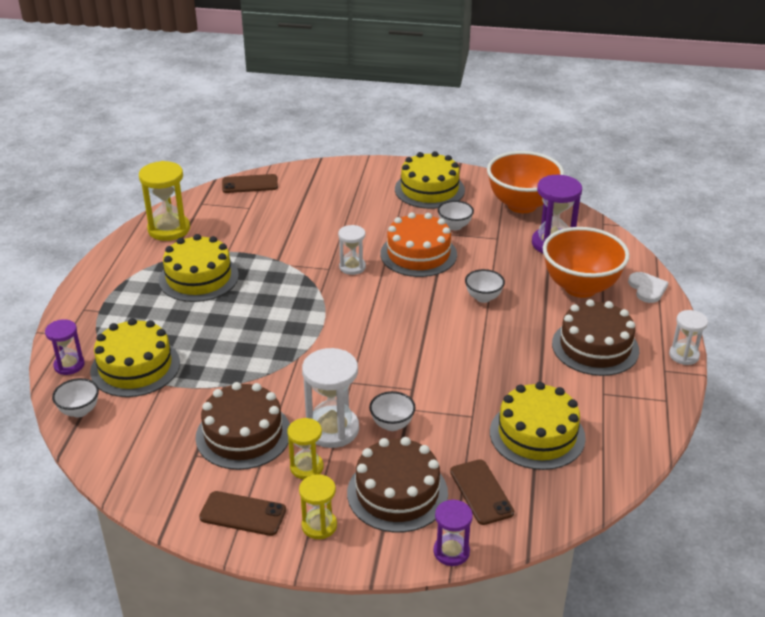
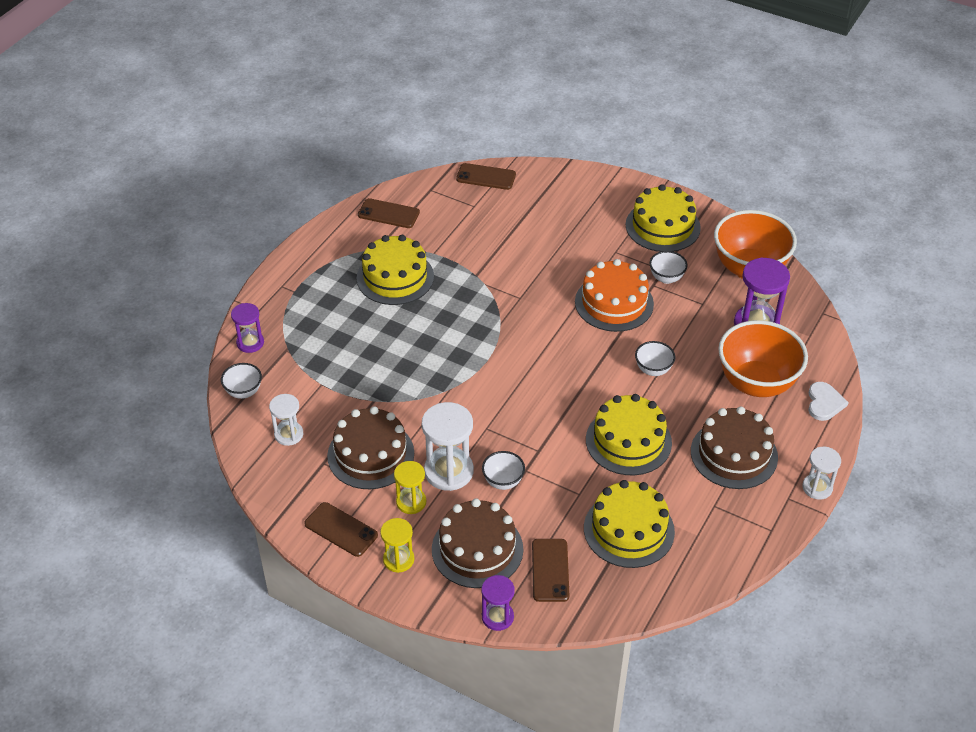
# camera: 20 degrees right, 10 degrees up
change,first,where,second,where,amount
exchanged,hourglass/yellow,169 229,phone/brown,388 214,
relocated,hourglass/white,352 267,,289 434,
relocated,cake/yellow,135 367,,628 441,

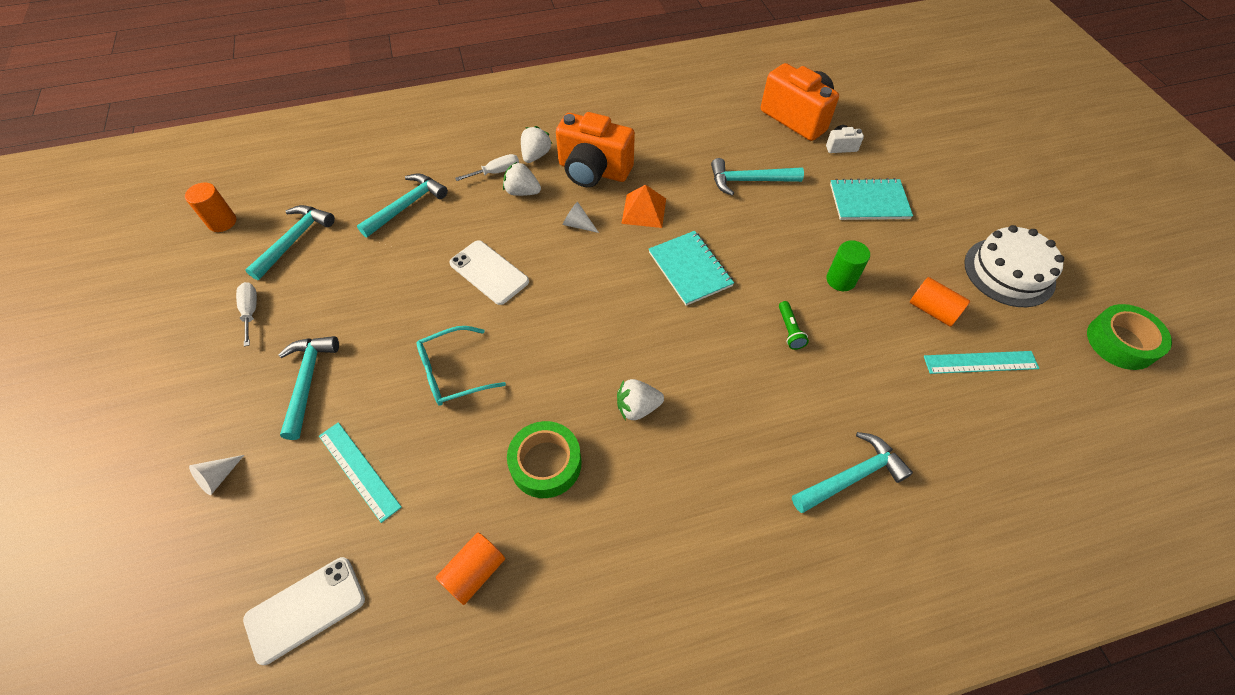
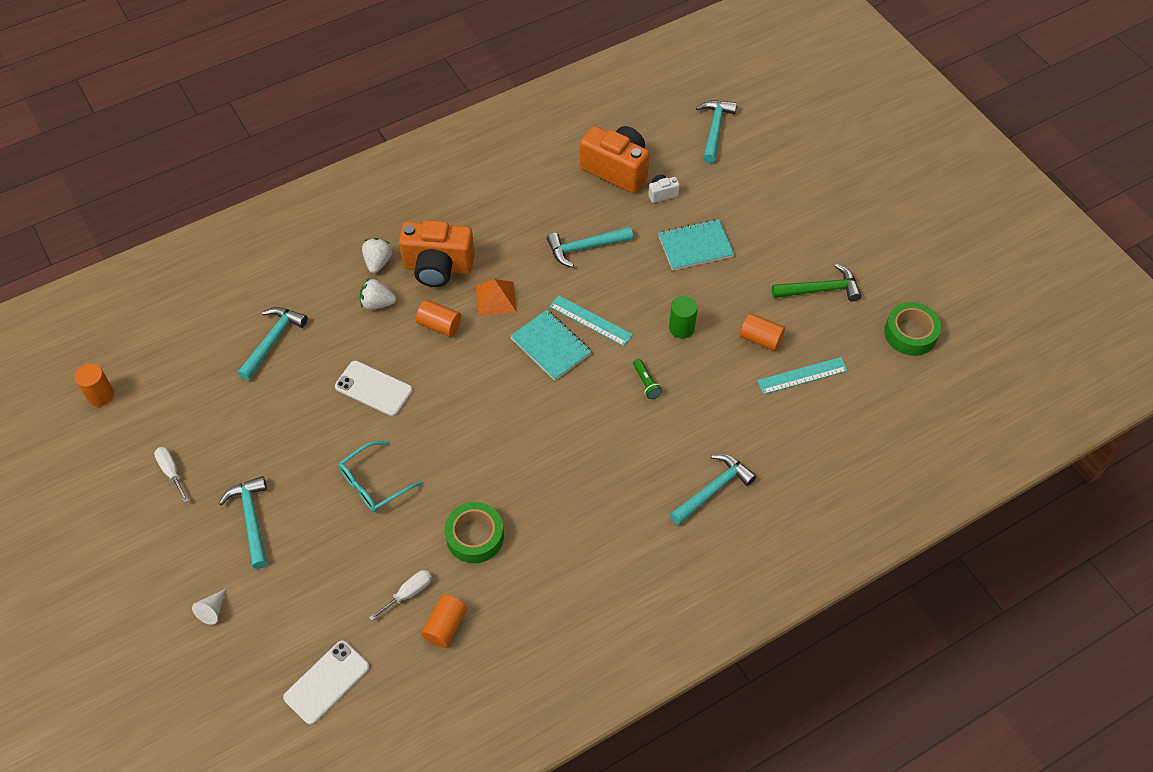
# camera: 15 degrees left, 0 degrees up
change,first,where,second,where,amount
relocated,screwdriver/white,496 172,,408 593,
exchanged,cone/white,578 224,cylinder/orange,439 325,
relocated,hammer/turquoise,294 240,,715 129,
exchanged,cake/white,1009 272,hammer/green,820 290,
missing,strawberry/white,637 407,,,
relocated,ruler/turquoise,359 470,,590 320,

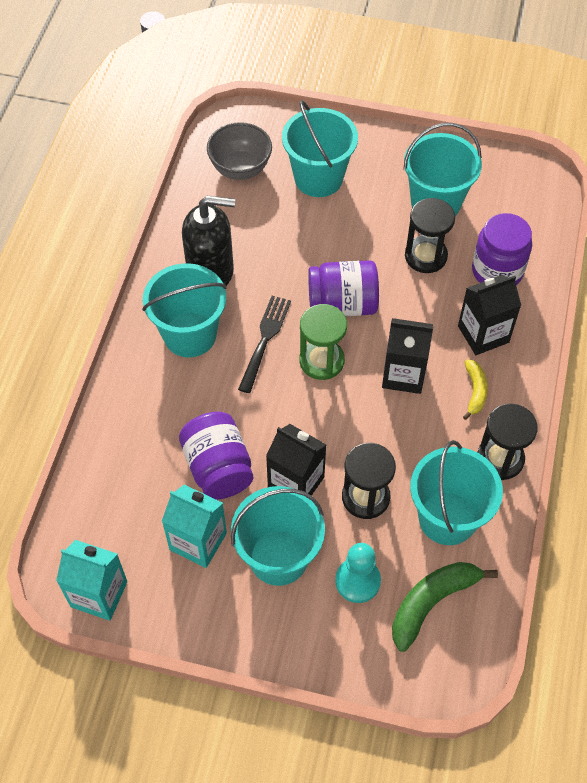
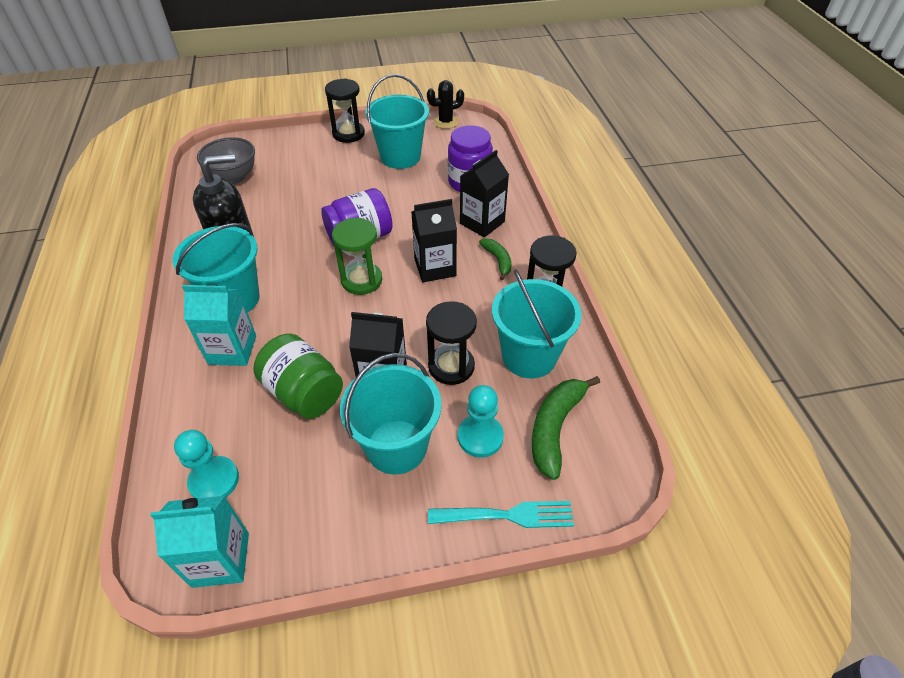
# camera: 25 degrees left, 10 degrees down
change,first,where,second,where,amount
missing,bucket/turquoise,318 178,,,
relocated,hourglass/black,425 256,,348 134,
missing,fork/black,265 340,,,
colour,banana/yellow,475 391,banana/green,498 260,
colour,jar/purple,218 468,jar/green,304 393,
relocated,carton/turquoise,198 541,,232 350,
appeared,,,cactus/black,445 122,
appeared,,,pawn/turquoise,214 480,
appeared,,,fork/turquoise,506 515,

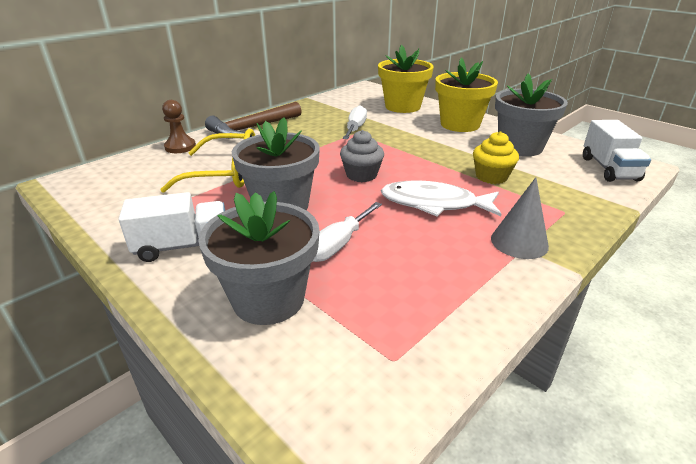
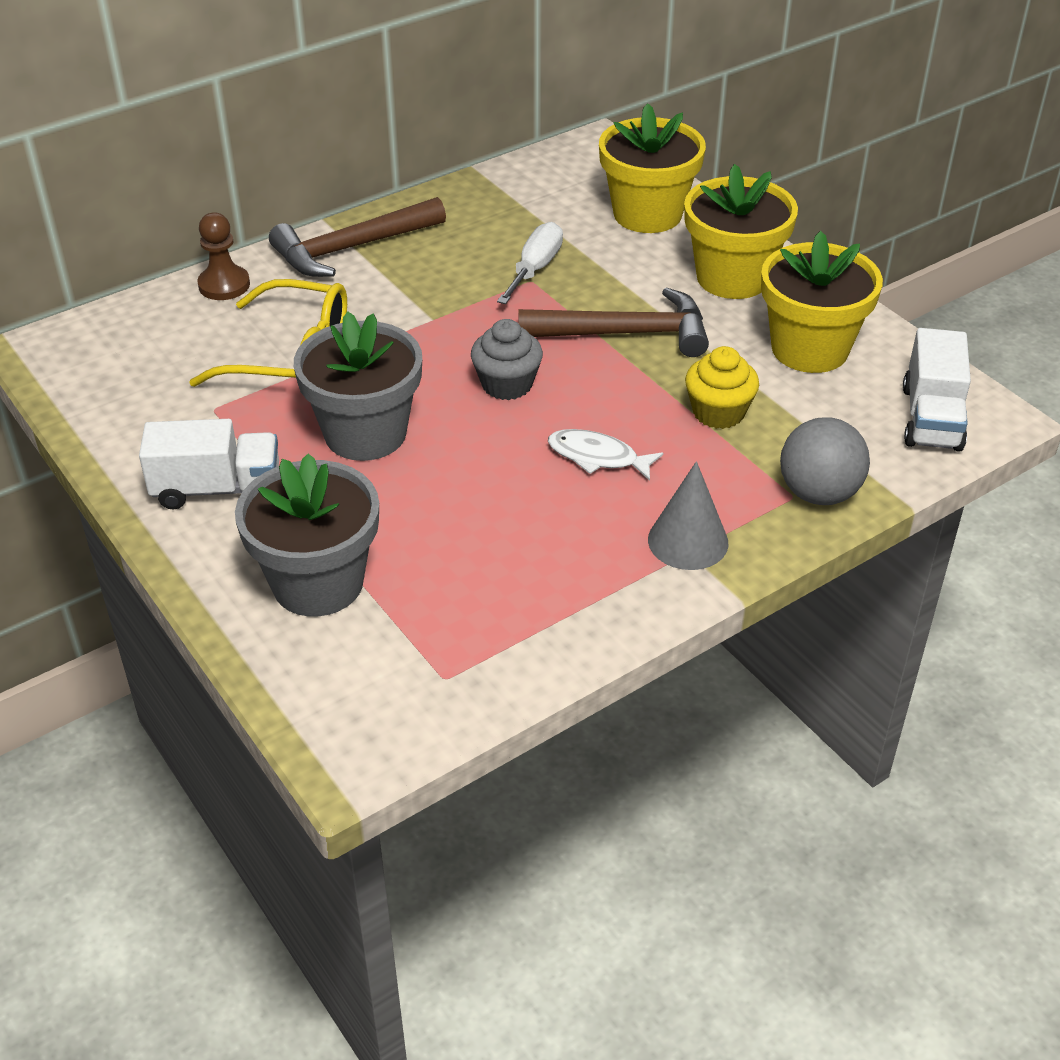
# camera: 10 degrees right, 10 degrees up
change,first,where,second,where,amount
colour,flower pot/grey,520 147,flower pot/yellow,809 349,
size,fish/white,434 204,,597 457,x0.63
missing,screwdriver/white,338 245,,,
appeared,,,hammer/brown,626 333,
appeared,,,ball/grey,818 493,

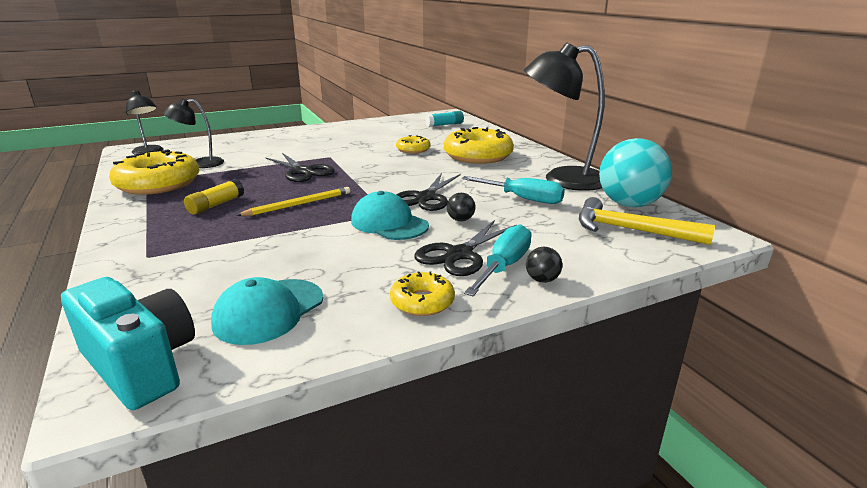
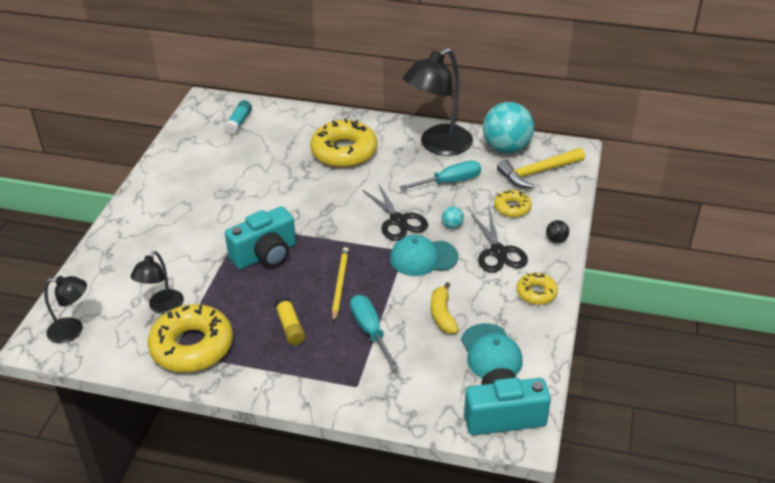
# camera: 50 degrees left, 15 degrees up
change,first,where,second,where,amount
relocated,donut/yellow,413 149,,512 208,
exchanged,scissors/black,303 171,camera/turquoise,265 255,
colour,ball/black,460 220,ball/turquoise,452 226,
relocated,screwdriver/turquoise,503 267,,370 331,
appeared,,,banana/yellow,442 315,

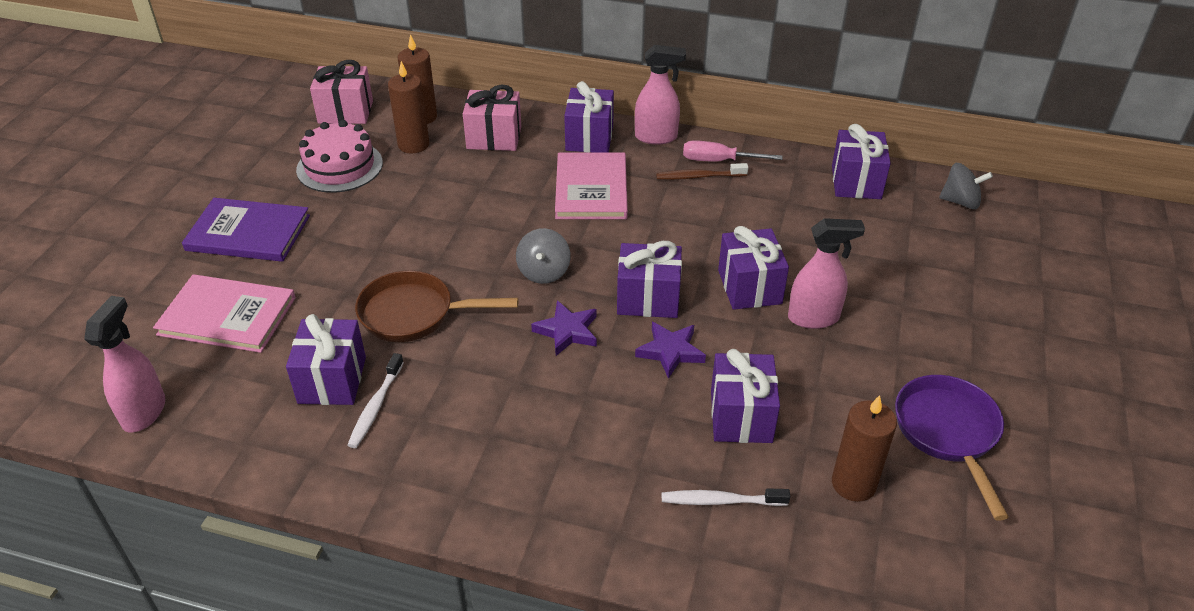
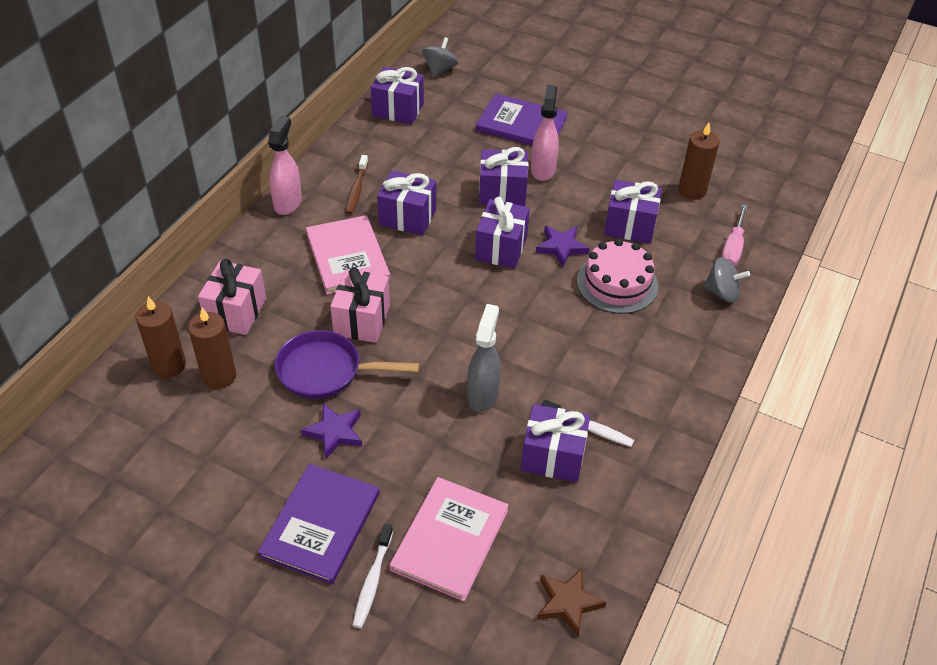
# camera: 80 degrees left, 5 degrees up
change,first,where,second,where,amount
relocated,gift/pink,345 112,,362 320,
relocated,gift/purple,589 138,,407 217,
relocated,cake/pink,339 166,,617 283,
relocated,screwdriver/pink,719 161,,733 248,
spun,book/pink,591 189,,348 257,60 degrees clockwise
relocated,spinning top/grey,544 272,,722 292,
exchanged,pan/brown,414 314,spray bottle/grey,482 395,
exchanged,spray bottle/pink,144 412,star/brown,568 603,
relocated,star/purple,567 331,,334 432,
relocated,pan/purple,948 433,,326 371,
relocated,toothbrush/white,721 501,,373 580,
appeared,,,book/purple,521 124,

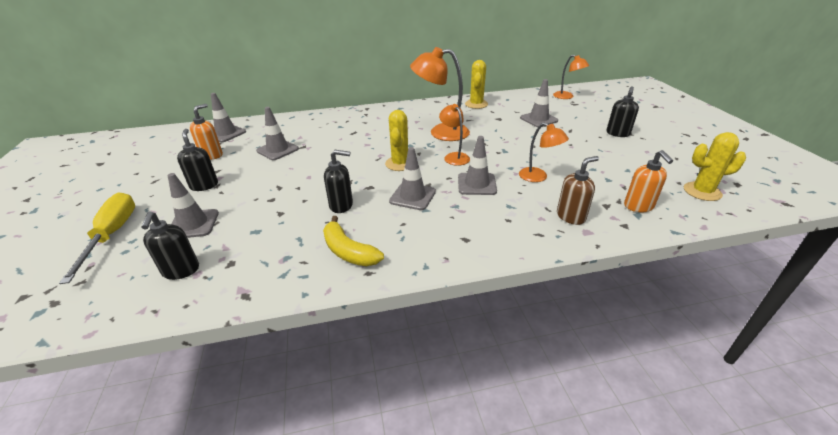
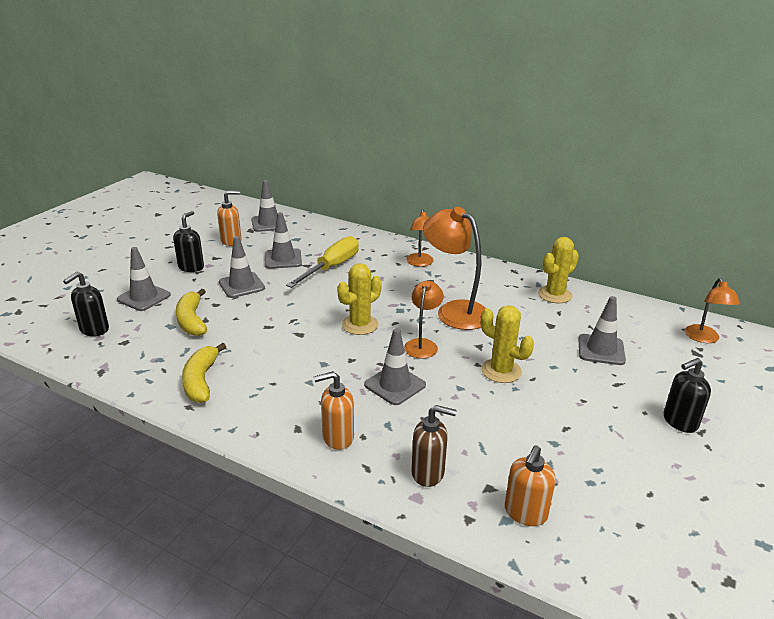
# camera: 40 degrees right, 5 degrees down
change,first,where,second,where,amount
relocated,lamp/orange,538 177,,420 263,
relocated,cactus/yellow,702 192,,501 371,
relocated,traffic cone/grey,412 196,,241 285,
missing,soap dispenser/black,341 205,,,
relocated,screwdriver/yellow,112 235,,332 267,
appeared,,,banana/yellow,192 320,
appeared,,,soap dispenser/orange,337 437,

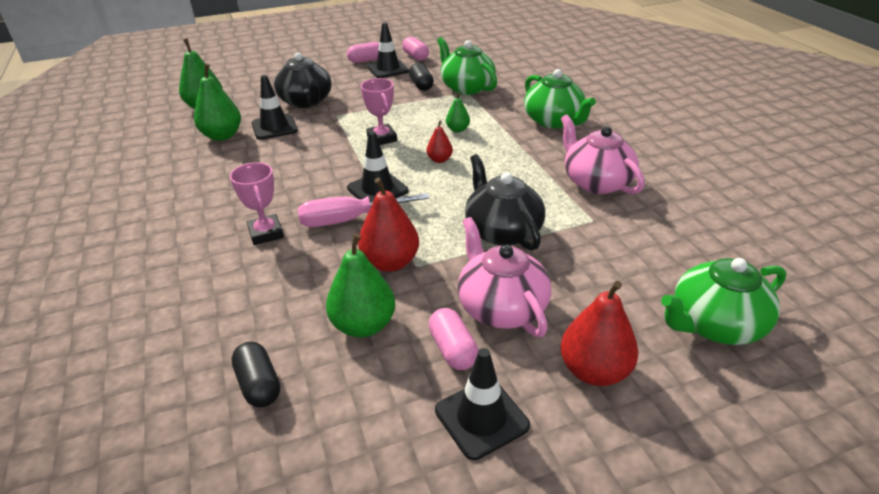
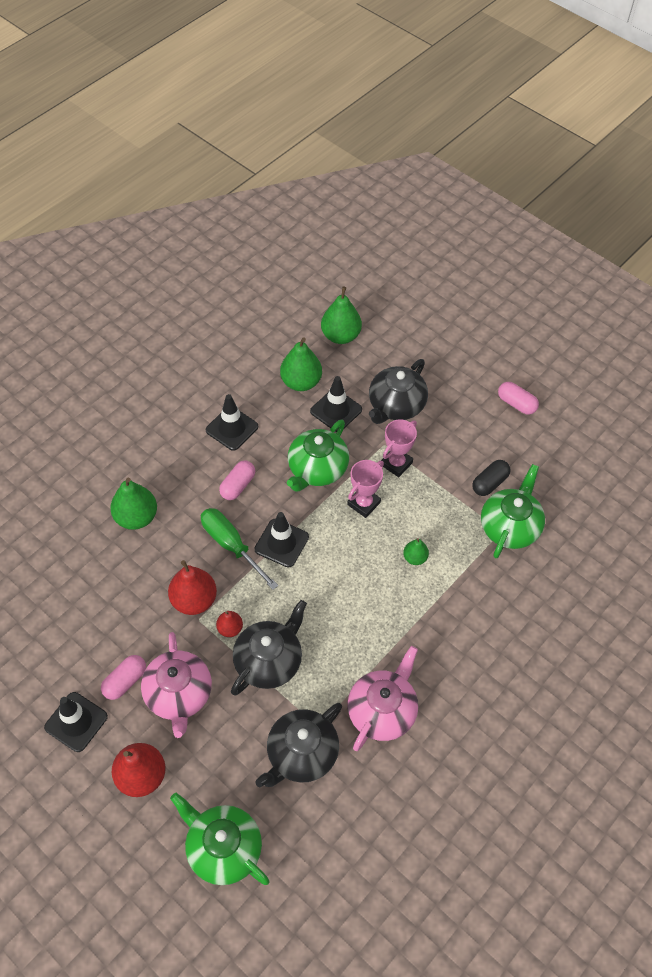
# camera: 60 degrees right, 20 degrees up
change,first,where,second,where,amount
relocated,traffic cone/black,388 69,,232 428,
relocated,capsule/pink,415 56,,238 485,
relocated,teapot/green,554 121,,317 469,
relocated,pear/red,439 160,,230 629,
relocated,trophy/pink,266 233,,396 463,
colour,screwdriver/pink,348 220,screwdriver/green,230 545,
spun,teapot/pink,501 307,,179 695,135 degrees clockwise
relocated,pear/green,363 325,,136 517,
missing,capsule/black,259 384,,,
appeared,,,teapot/black,301 754,

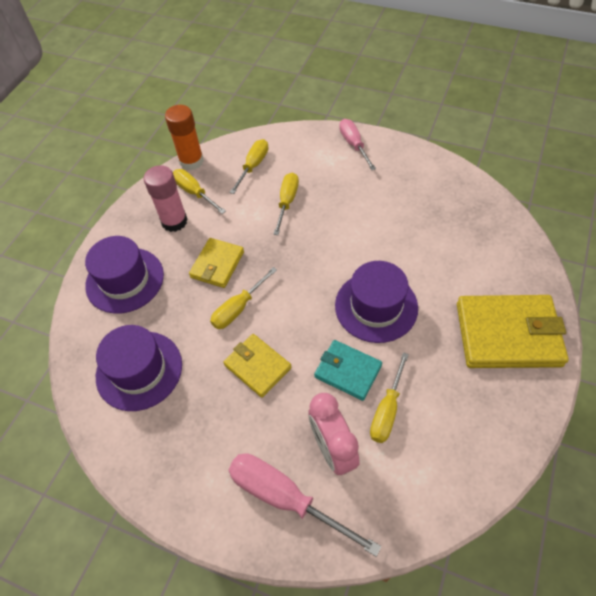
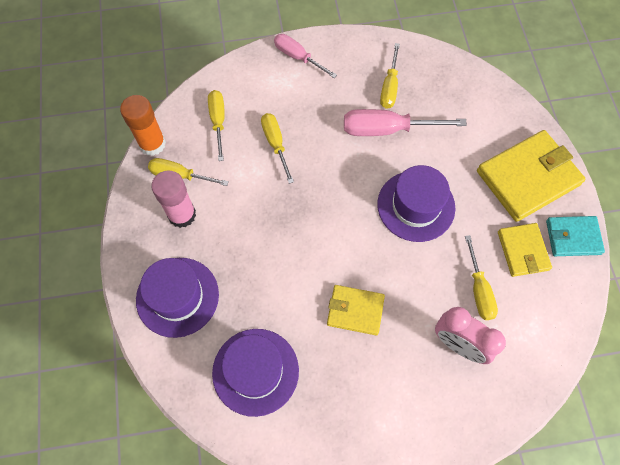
# camera: 35 degrees left, 10 degrees up
change,first,where,second,where,amount
relocated,wallet/yellow,217 264,,523 251,
relocated,screwdriver/yellow,238 308,,389 87,
relocated,wallet/turquoise,347 371,,573 237,
relocated,screwdriver/pink,285 497,,387 129,

